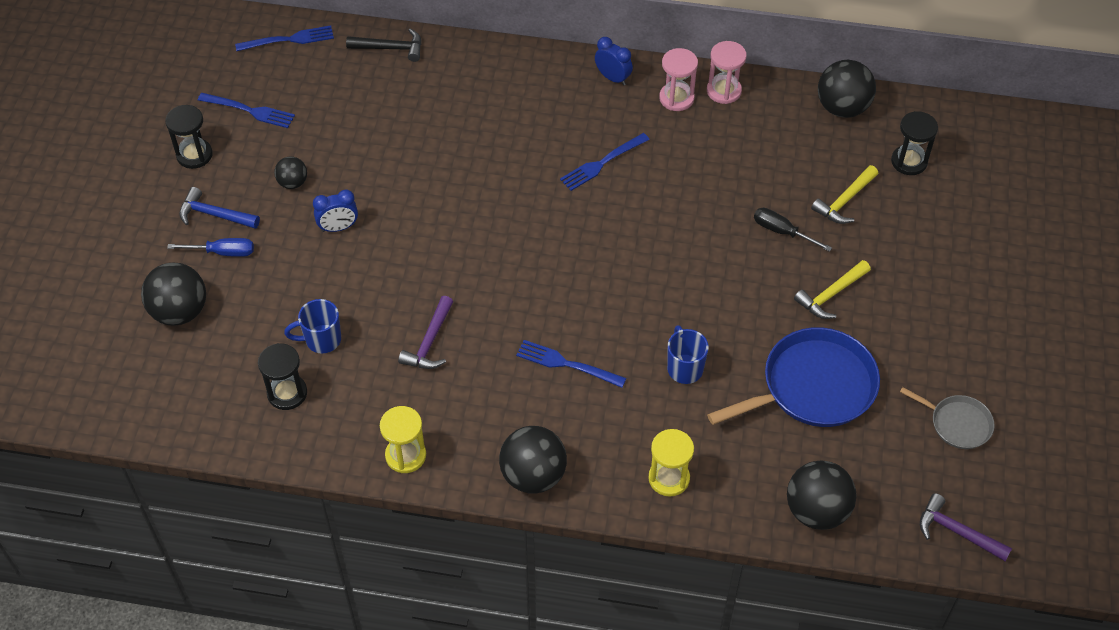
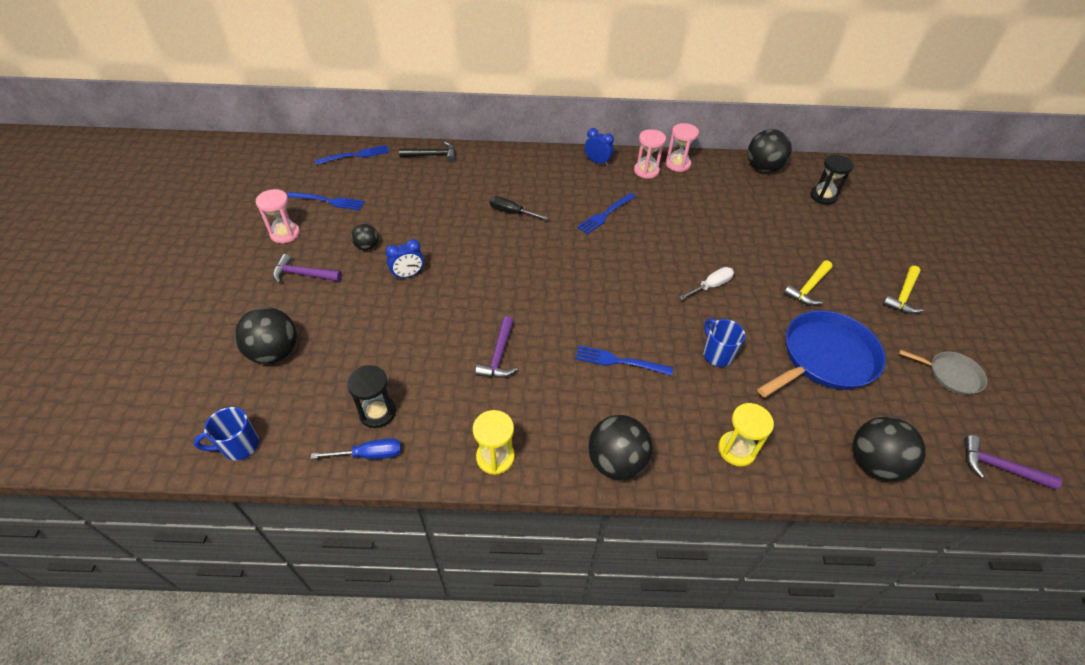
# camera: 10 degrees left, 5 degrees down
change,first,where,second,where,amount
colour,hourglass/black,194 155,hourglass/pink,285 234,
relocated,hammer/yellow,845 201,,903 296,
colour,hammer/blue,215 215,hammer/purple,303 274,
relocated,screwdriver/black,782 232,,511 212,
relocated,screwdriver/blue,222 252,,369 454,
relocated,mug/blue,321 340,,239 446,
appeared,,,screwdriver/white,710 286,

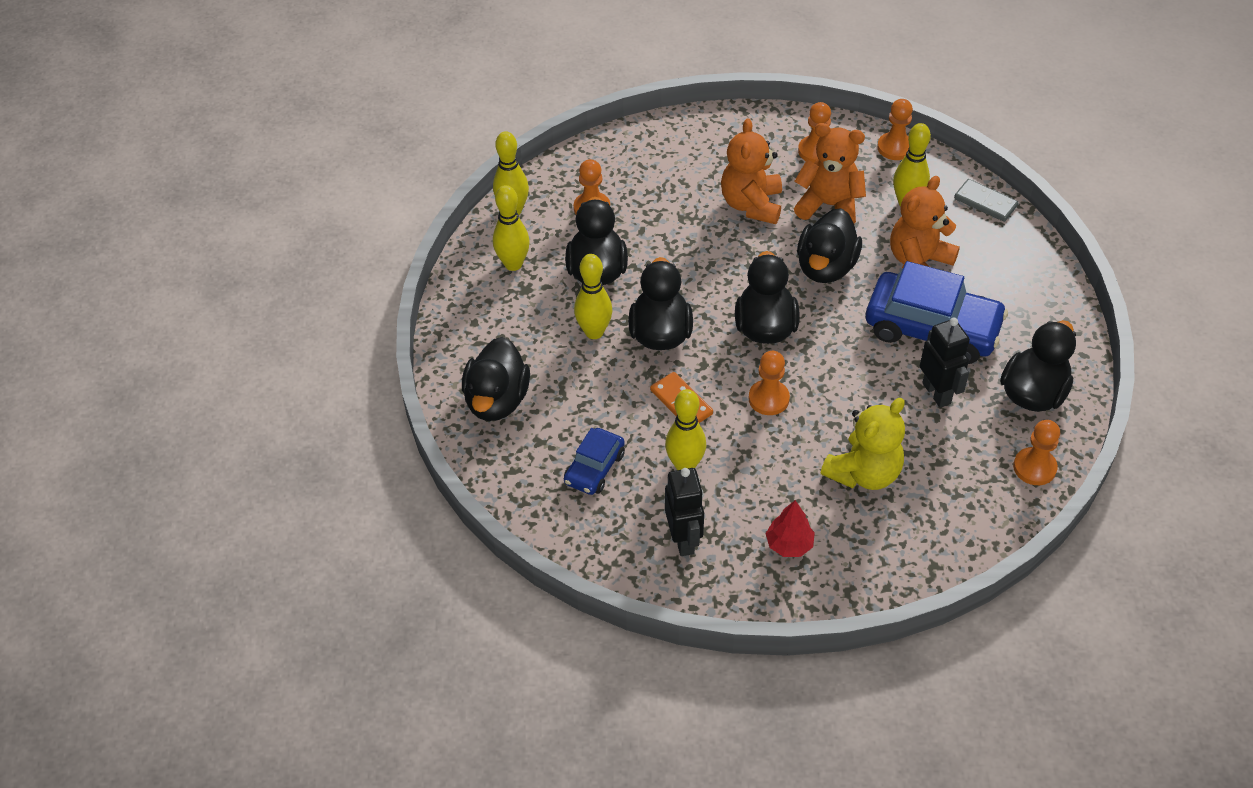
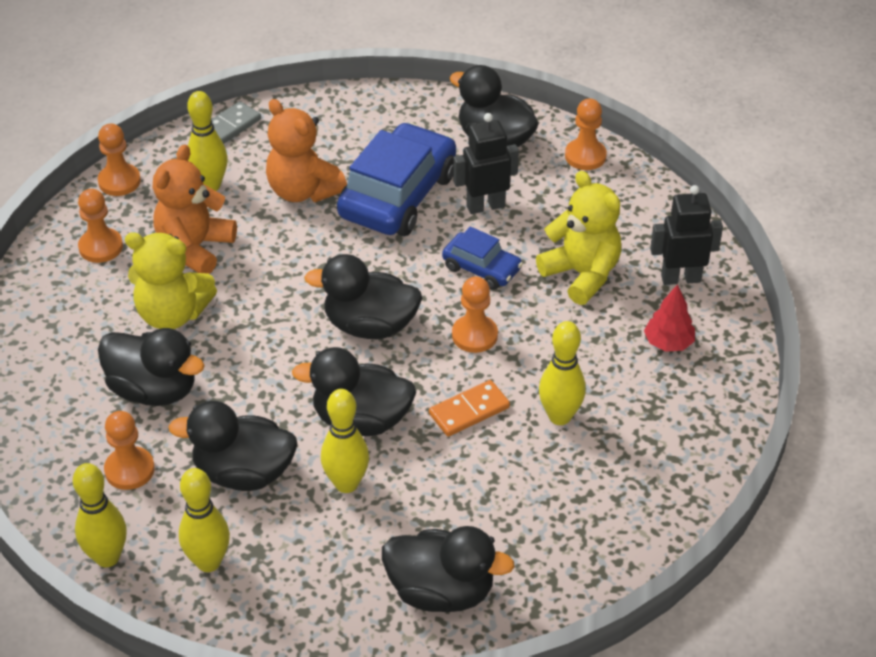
# camera: 85 degrees left, 5 degrees down
change,first,where,second,where,amount
colour,teddy bear/orange,751 205,teddy bear/yellow,172 314,
relocated,duck/black,826 267,,154 390,
relocated,car/blue,594 468,,481 268,
relocated,robot/black,684 539,,680 278,

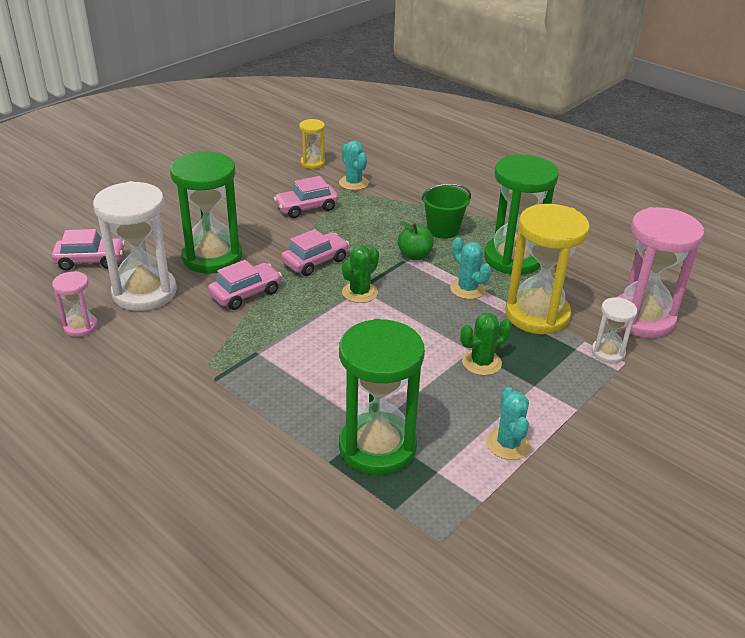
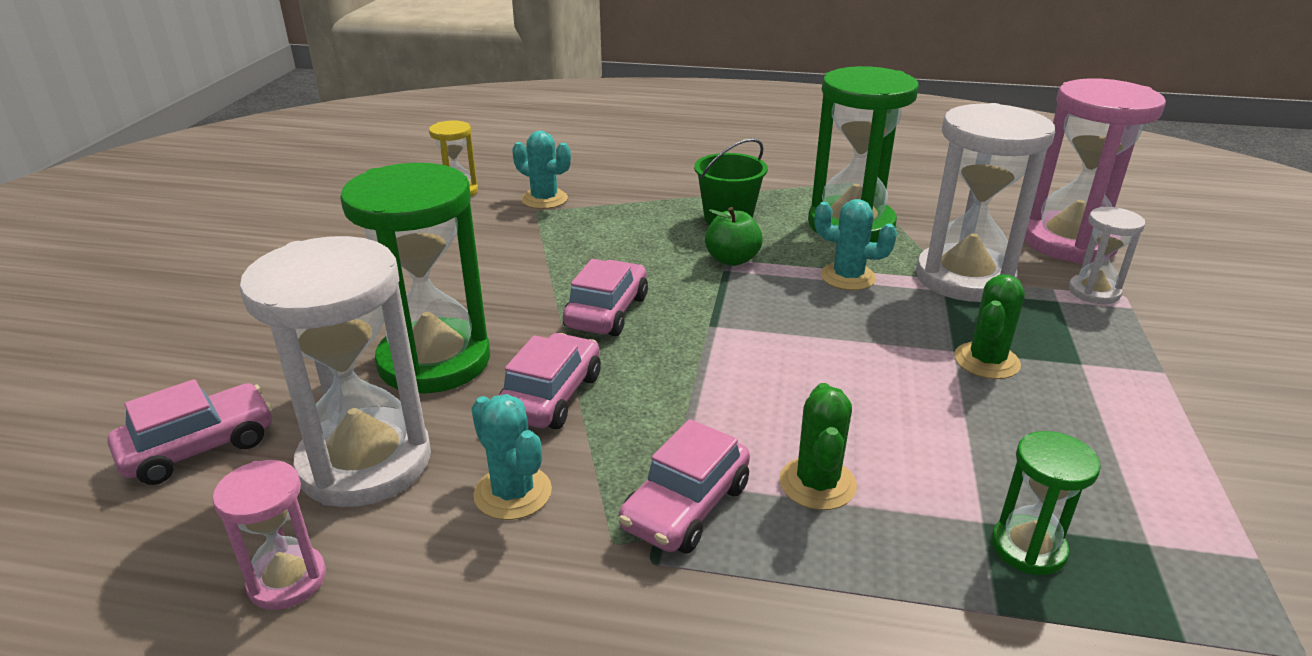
# camera: 30 degrees left, 5 degrees down
change,first,where,second,where,amount
relocated,car/pink,306 208,,686 506,
colour,hourglass/yellow,537 315,hourglass/white,964 278,
relocated,cactus/green,360 292,,817 484,
size,hourglass/green,377 447,,1028 548,x0.49
relocated,cactus/turquoise,508 444,,513 493,

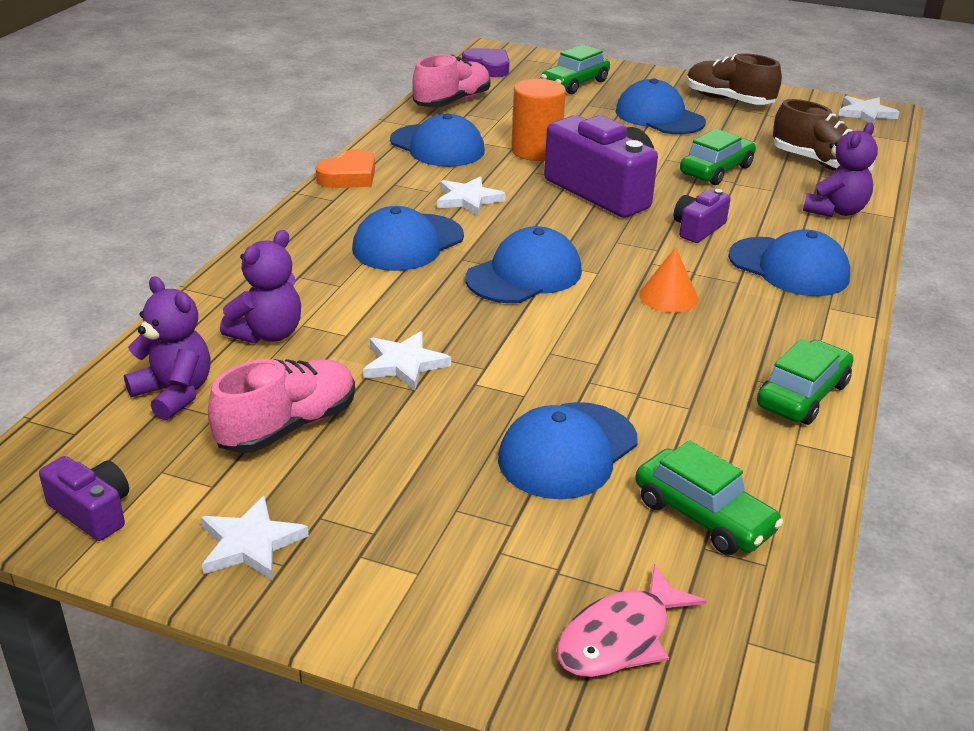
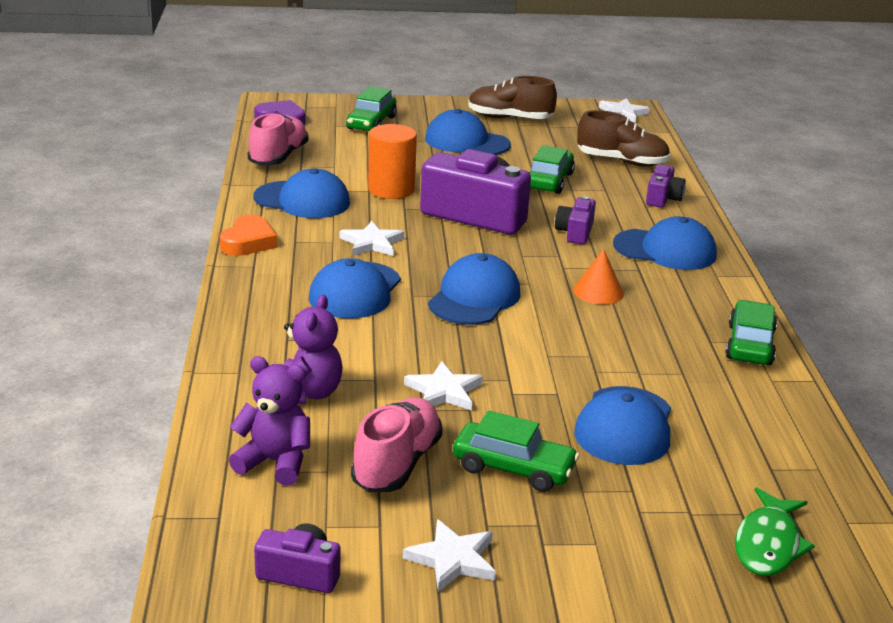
# camera: 25 degrees left, 5 degrees down
change,first,where,second,where,amount
exchanged,teddy bear/purple,835 211,camera/purple,662 198,
relocated,car/green,703 516,,513 468,
colour,fish/pink,620 637,fish/green,768 544,

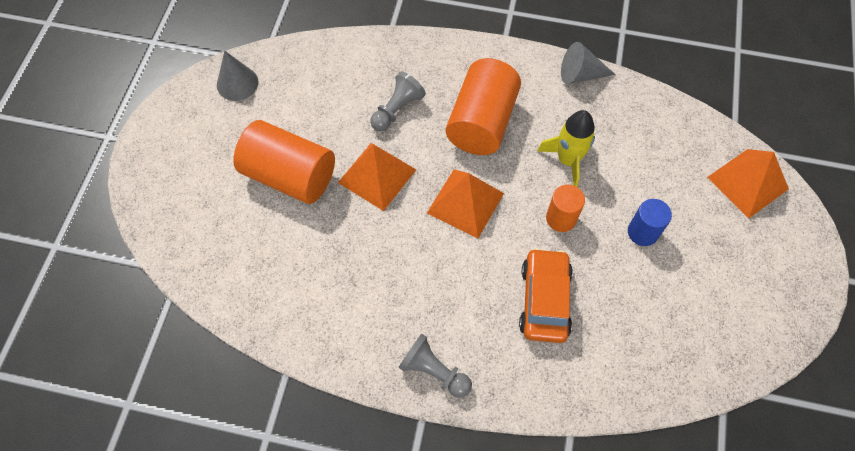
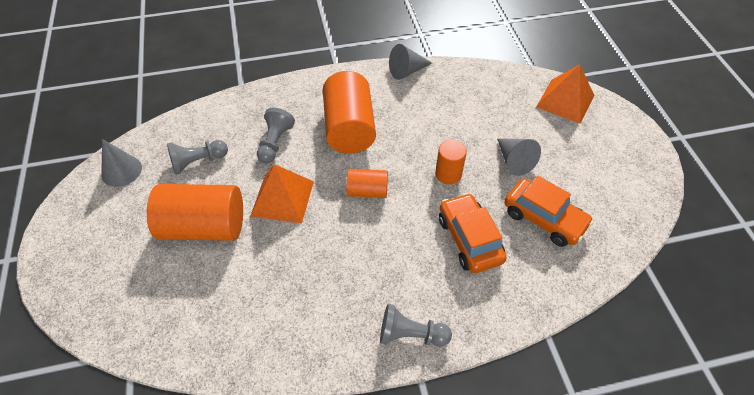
# camera: 25 degrees left, 10 degrees down
change,first,where,second,where,amount
missing,rocket/yellow,568 160,,,
exchanged,pyramid/orange,465 203,cylinder/orange,367 191,
exchanged,cylinder/blue,642 232,cone/grey,513 161,
appeared,,,pawn/grey,198 162,
appeared,,,car/orange,544 218,

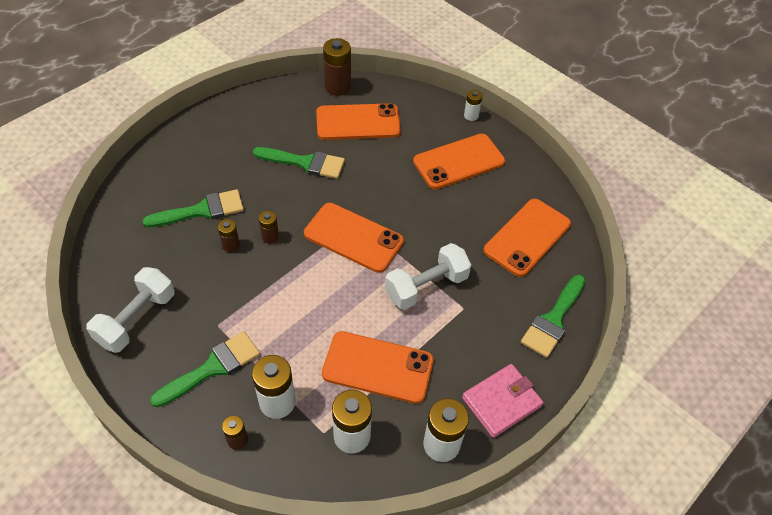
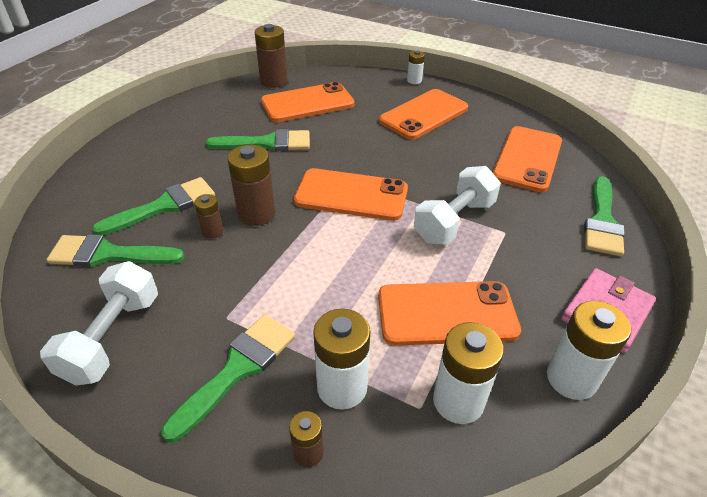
# camera: 15 degrees left, 10 degrees down
change,first,where,second,where,amount
size,battery/brown,270 237,,256 214,x1.82
appeared,,,brush/green,108 254,

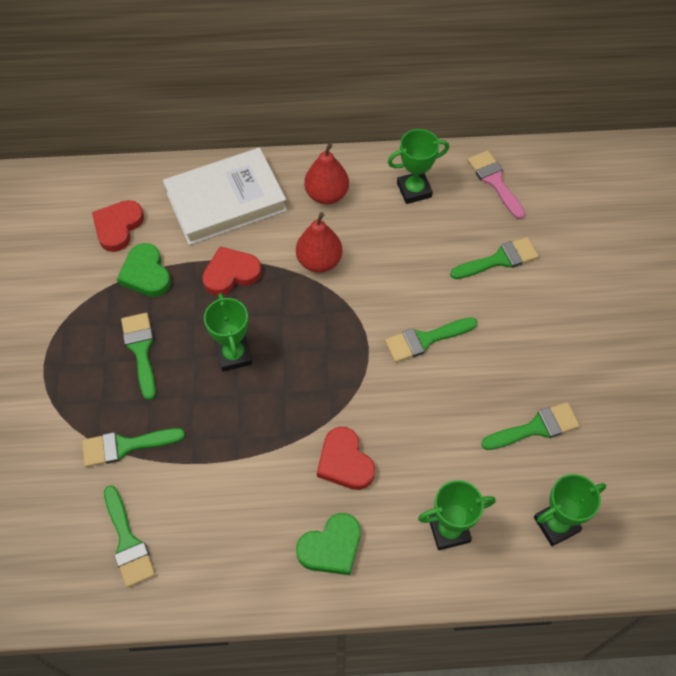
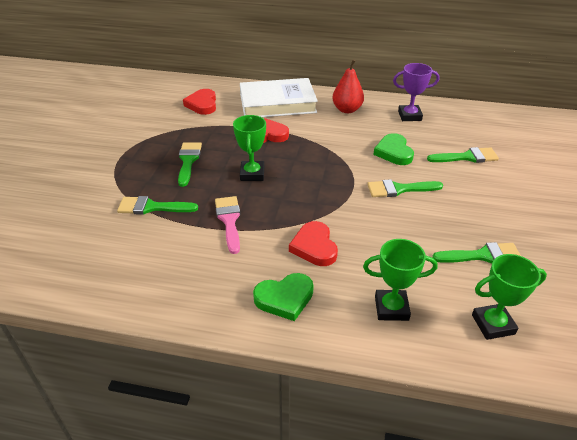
# camera: 15 degrees right, 20 degrees down
change,first,where,second,where,amount
colour,trophy/green,414 190,trophy/purple,409 116,
relocated,brush/pink,494 181,,229 220,
spun,heart/red,118 227,,202 104,45 degrees counterclockwise
missing,pear/red,319 261,,,
relocated,heart/green,146 274,,394 152,
missing,brush/green,128 542,,,

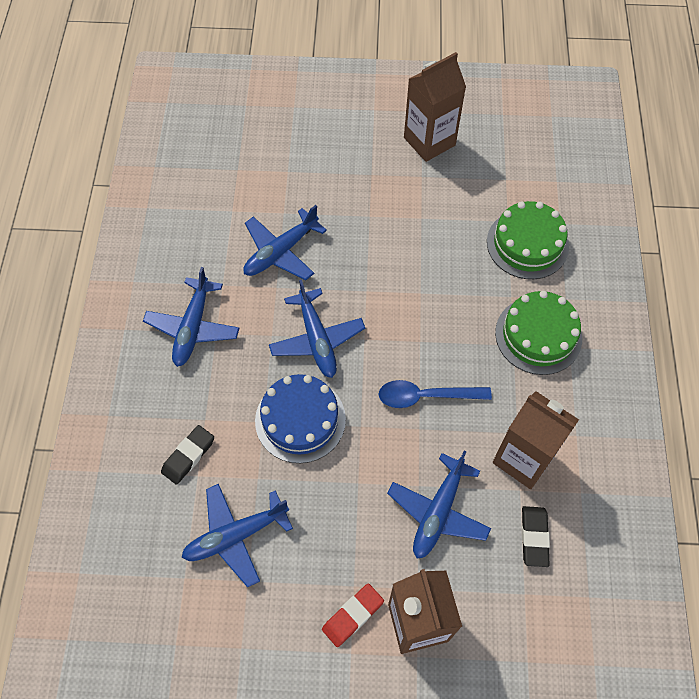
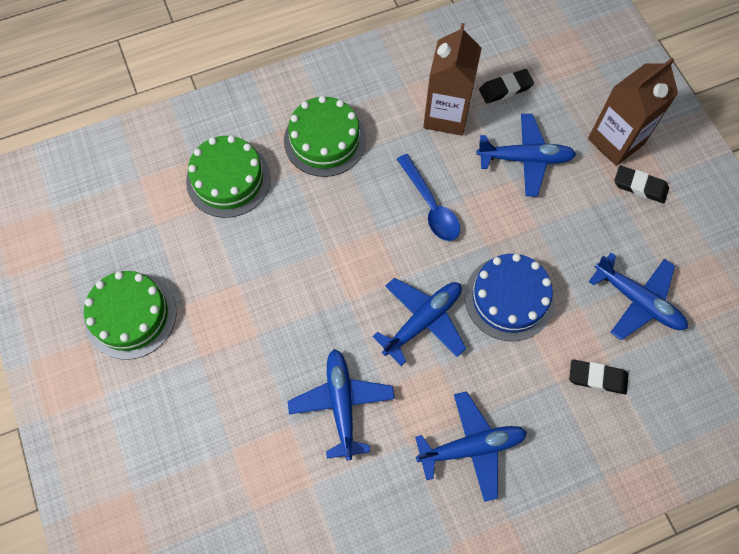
# camera: 115 degrees left, 5 degrees up
change,first,where,second,where,amount
exchanged,carton/brown,429 141,cake/green,131 315,
spun,plane/blue,281 252,,341 404,120 degrees counterclockwise
colour,eraser/red,353 615,eraser/black,640 186,

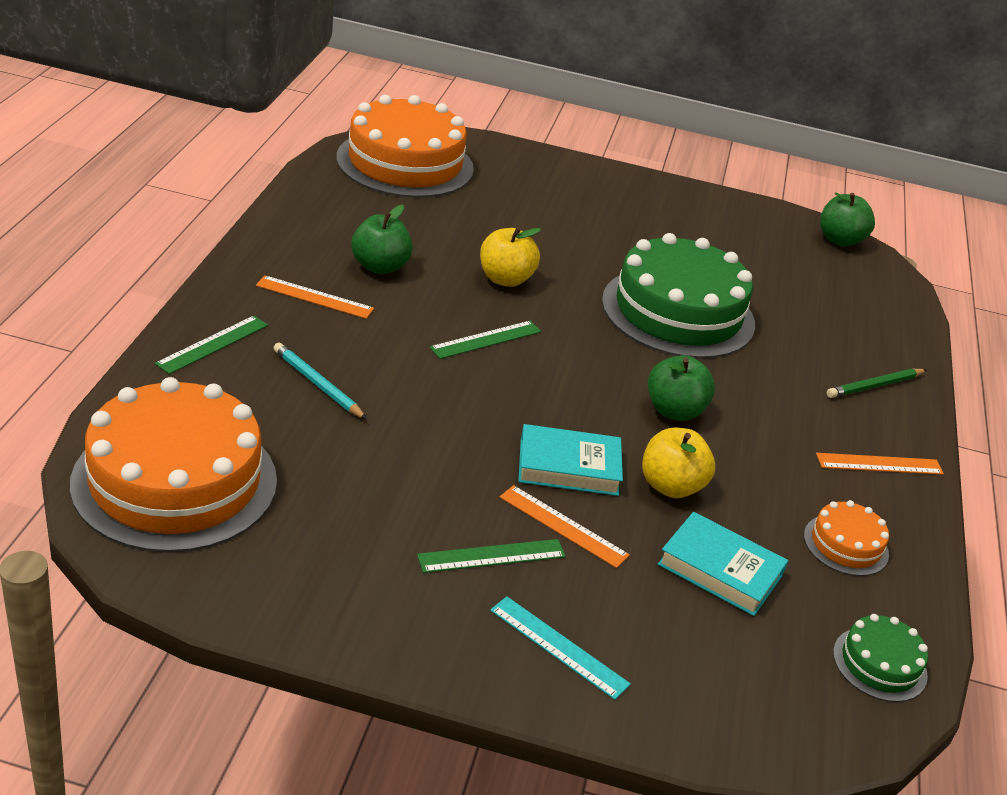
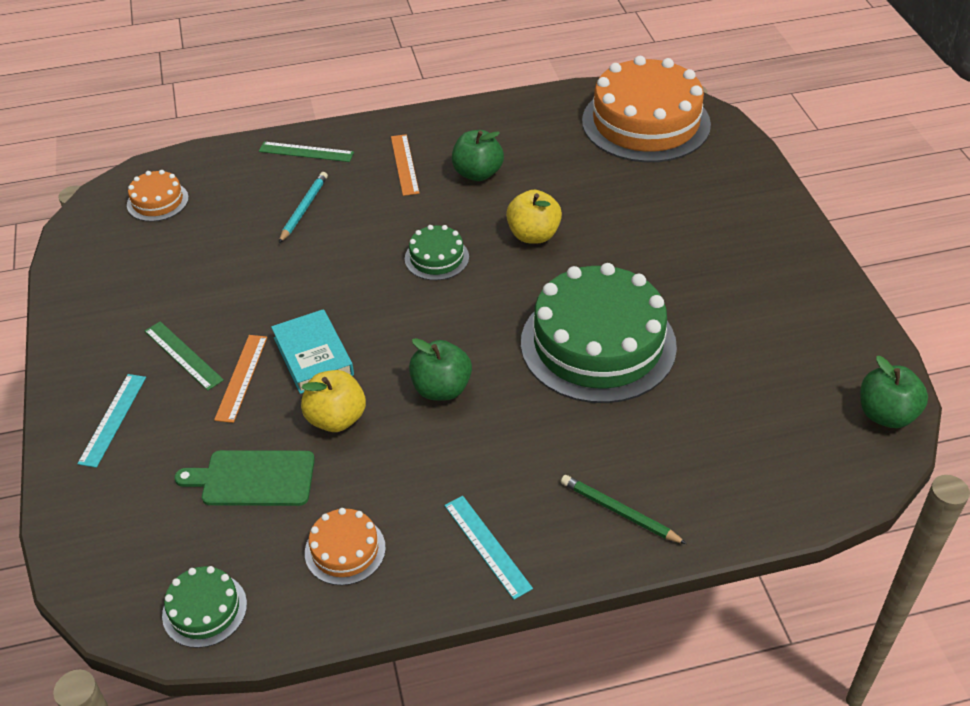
# camera: 70 degrees right, 10 degrees up
change,first,where,second,where,amount
exchanged,ruler/green,486 340,cake/green,436 258,
size,cake/orange,175 481,,157 201,x0.45
colour,ruler/orange,879 464,ruler/turquoise,487 546,
exchanged,book/turquoise,720 570,cutting board/green,253 478,

